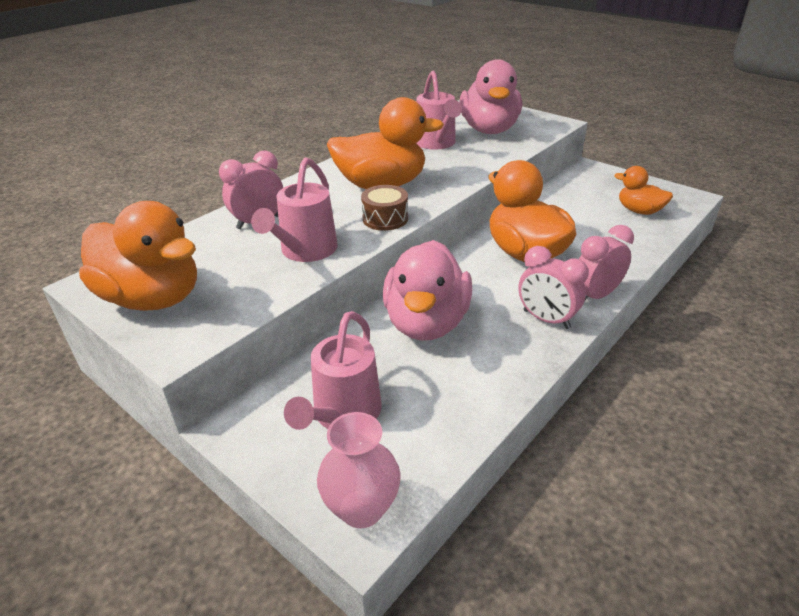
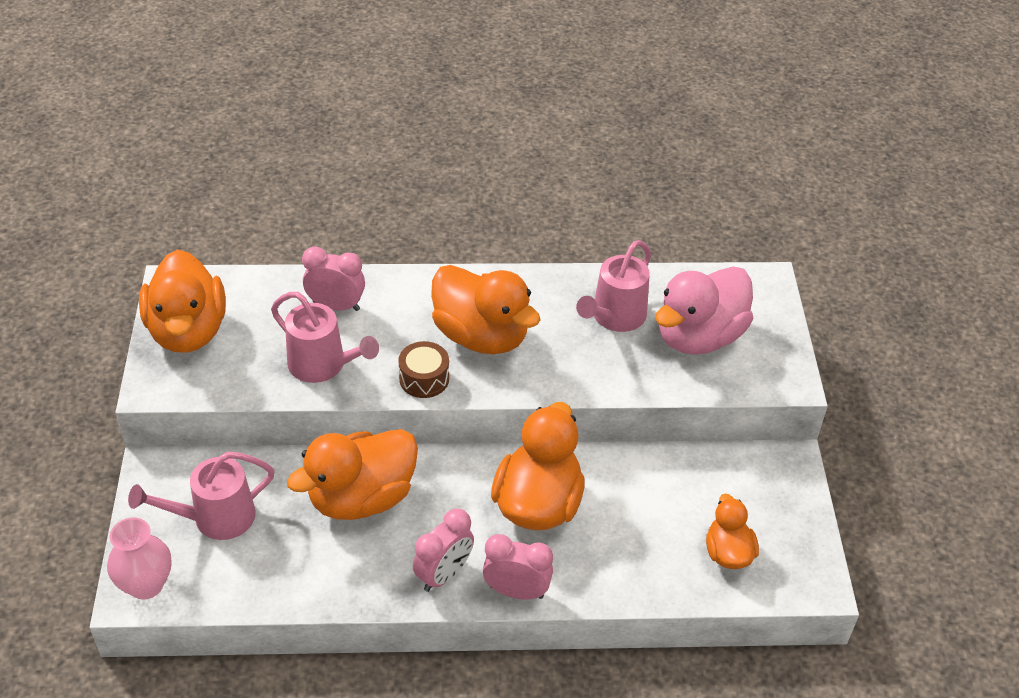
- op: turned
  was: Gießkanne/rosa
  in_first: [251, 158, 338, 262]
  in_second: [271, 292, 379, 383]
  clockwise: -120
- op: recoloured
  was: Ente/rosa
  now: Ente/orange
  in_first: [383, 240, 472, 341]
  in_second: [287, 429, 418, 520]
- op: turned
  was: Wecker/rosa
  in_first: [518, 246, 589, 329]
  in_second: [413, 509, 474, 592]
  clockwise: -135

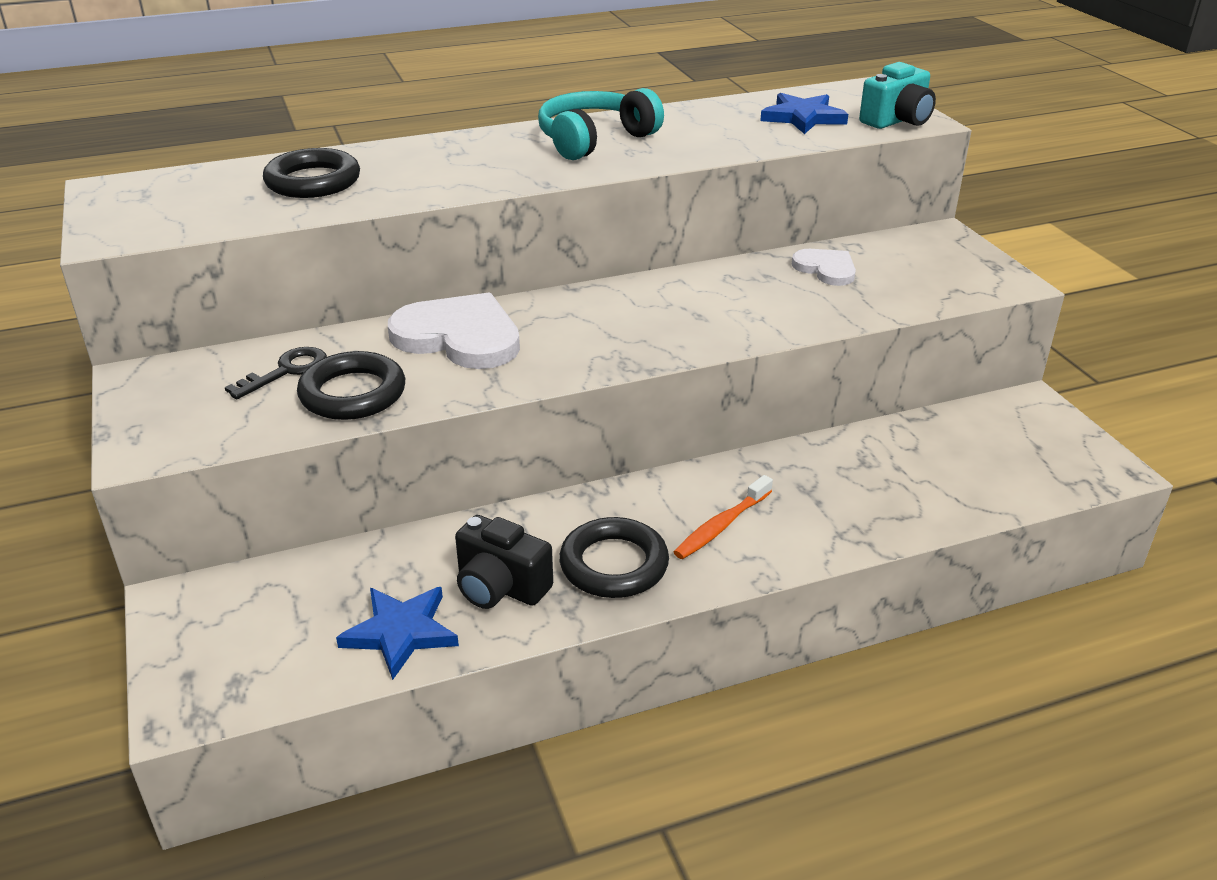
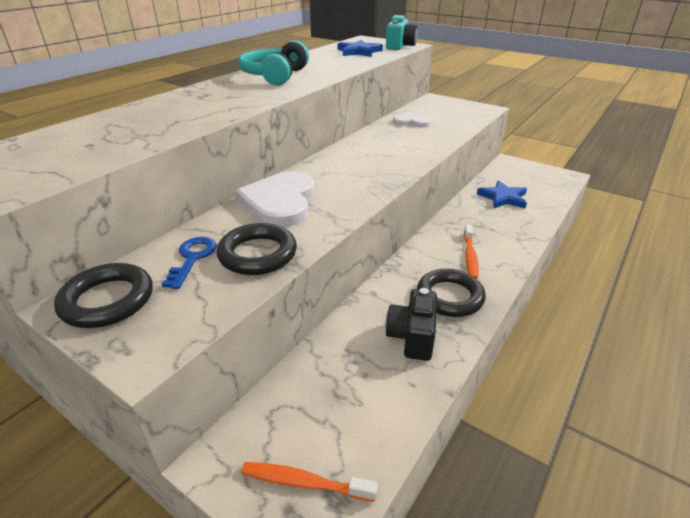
- op: recoloured
  was: Schlüssel/schwarz
  now: Schlüssel/blau
  in_first: [225, 347, 327, 399]
  in_second: [162, 237, 217, 289]
- op: moved
  was: Ring/schwarz
  in_first: [263, 148, 360, 198]
  in_second: [54, 263, 153, 328]
- op: moved
  was: Stern/blau
  in_first: [336, 587, 459, 680]
  in_second: [477, 180, 527, 209]
- op: turned
  was: Herz/weiß
  in_first: [388, 293, 520, 369]
  in_second: [235, 171, 315, 227]
  clockwise: -75
- op: turned
  was: Kamera/schwarz
  in_first: [455, 515, 553, 609]
  in_second: [386, 288, 437, 361]
  clockwise: 105
- op: added
  now: Zahnbürste/orange
  in_second: [241, 462, 378, 502]

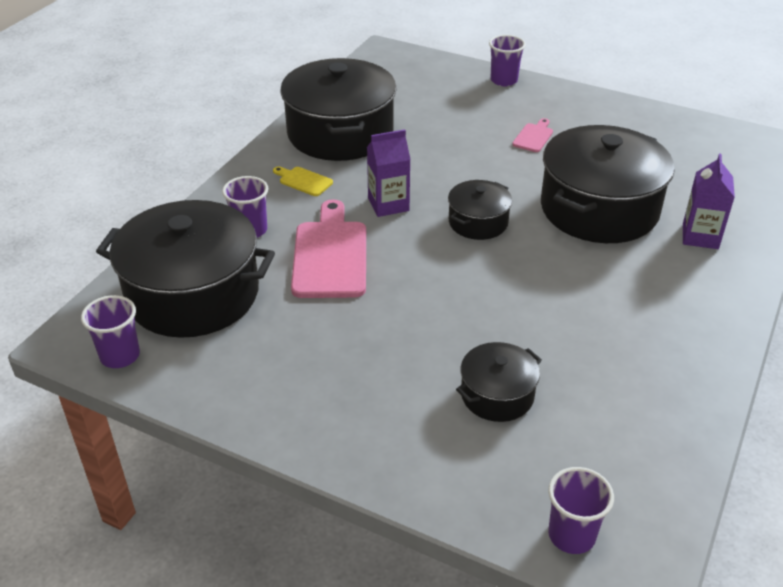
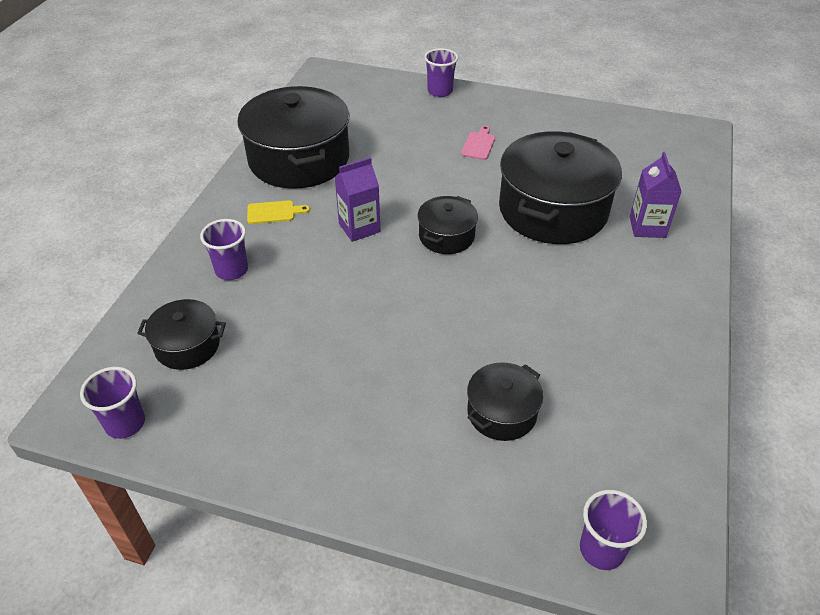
- op: resized
  was: Kochtopf/schwarz
  in_first: [96, 200, 275, 338]
  in_second: [137, 299, 226, 370]
  ratio: 0.5
- op: turned
  was: Schneidebrett/gelb
  in_first: [273, 166, 333, 196]
  in_second: [247, 200, 310, 224]
  clockwise: 150
- op: removed
  was: Schneidebrett/rosa
  in_first: [291, 199, 366, 298]

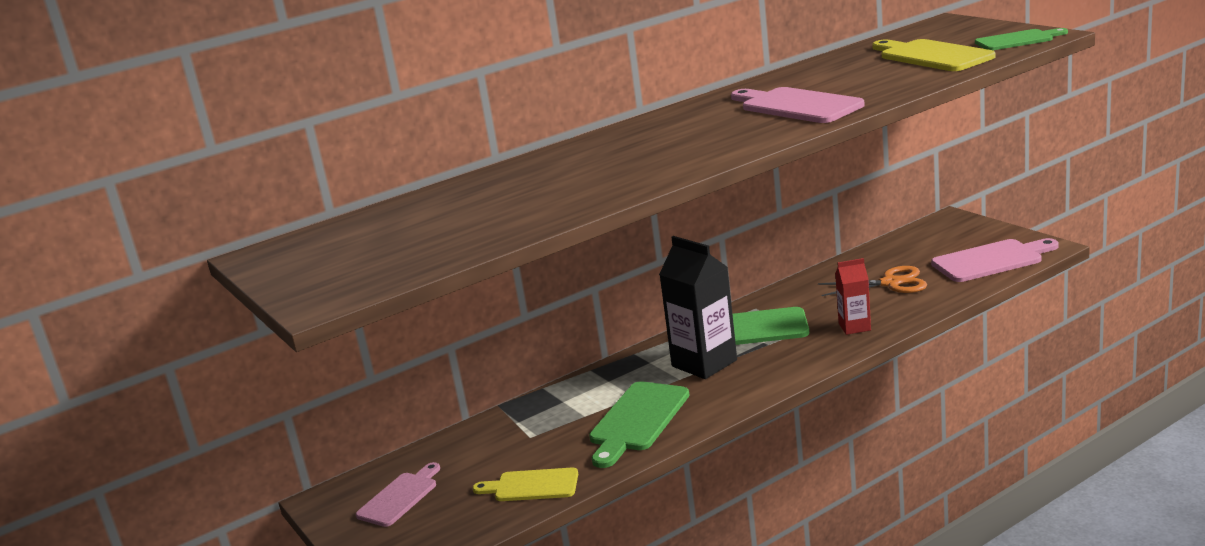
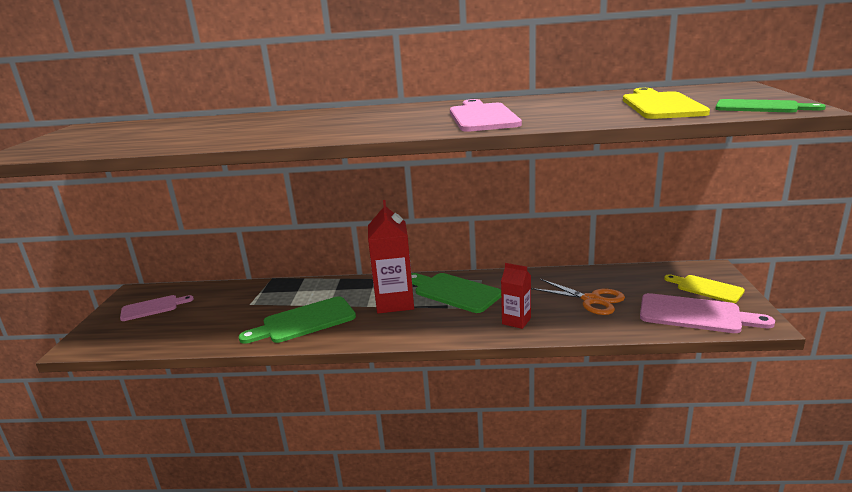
- op: moved
  was: Schneidebrett/gelb
  in_first: [473, 468, 578, 501]
  in_second: [664, 274, 745, 303]
- op: recoloured
  was: Getränkekarton/schwarz
  now: Getränkekarton/rot
  in_first: [659, 236, 737, 379]
  in_second: [368, 200, 414, 313]

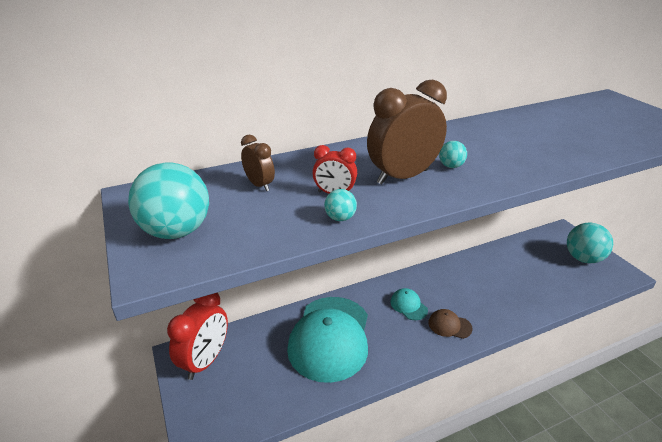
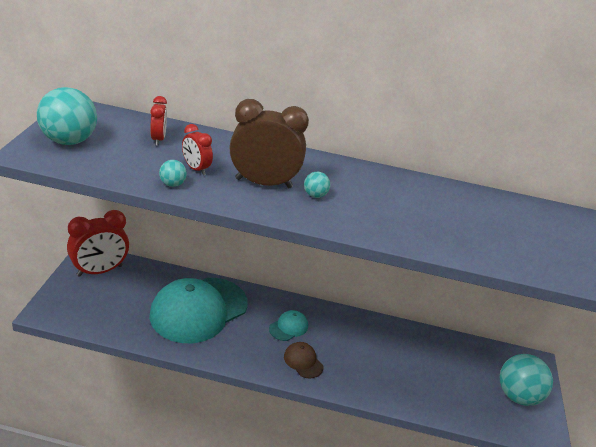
- op: recoloured
  was: Wecker/braun
  now: Wecker/rot
  in_first: [241, 134, 275, 191]
  in_second: [150, 96, 167, 146]
- op: turned
  was: Kappe/türkis
  in_first: [390, 288, 428, 320]
  in_second: [269, 310, 308, 341]
  clockwise: 45

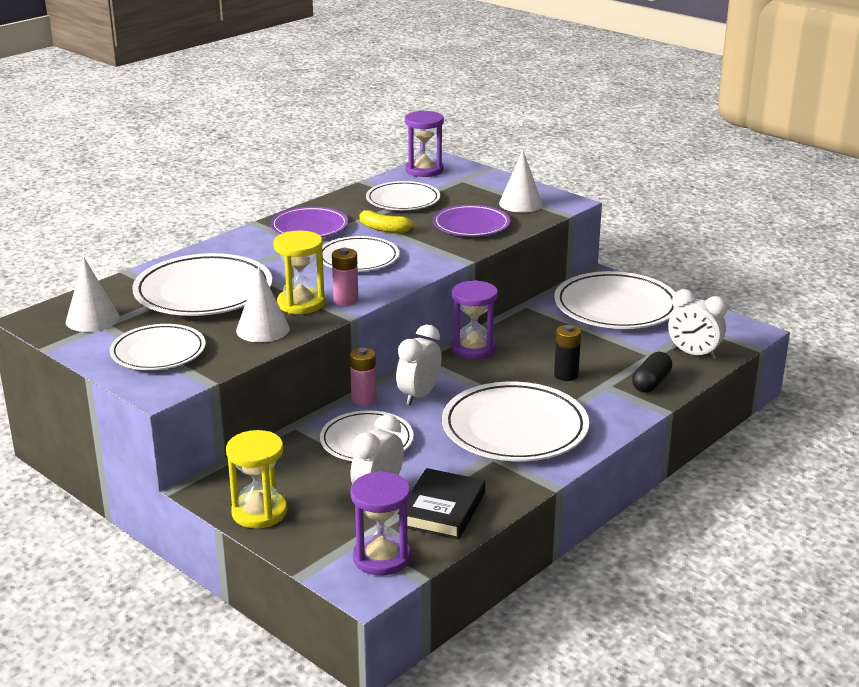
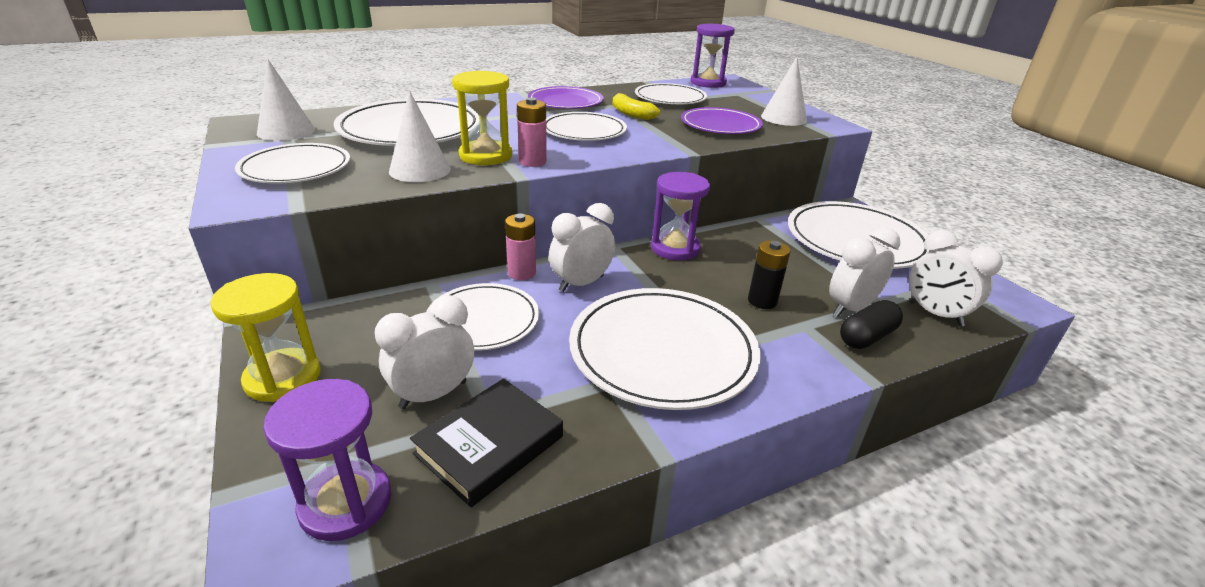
- op: added
  now: Wecker/weiß
  in_second: [829, 227, 900, 317]

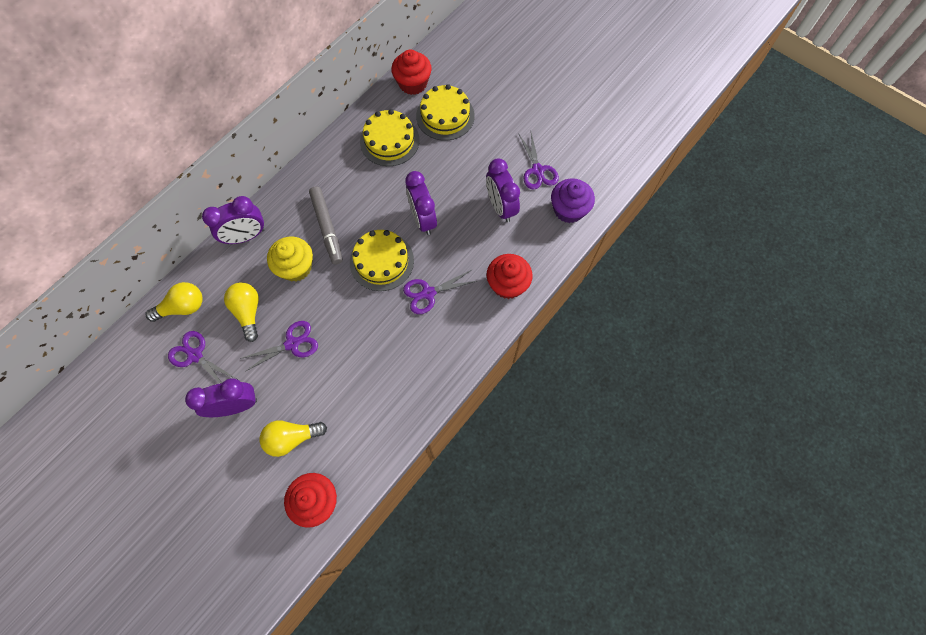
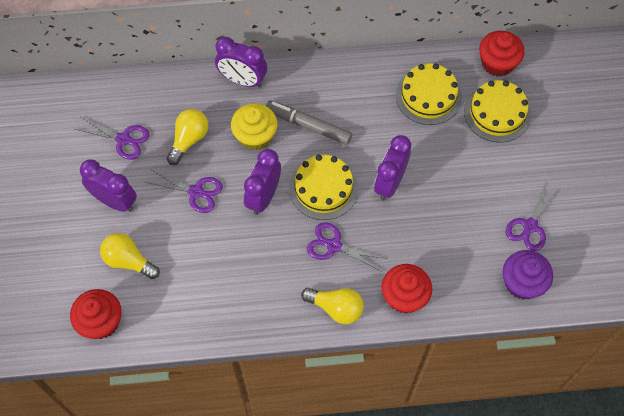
- op: moved
  was: Glühbirne/gelb
  in_first: [146, 282, 202, 322]
  in_second: [301, 288, 364, 324]
- op: turned
  was: Schere/lila
  in_first: [168, 331, 237, 383]
  in_second: [75, 117, 149, 160]
  clockwise: 120
- op: turned
  was: Filzstift/grau
  in_first: [309, 187, 343, 265]
  in_second: [266, 100, 352, 145]
  clockwise: 90
- op: moved
  was: Wecker/lila
  in_first: [486, 158, 520, 222]
  in_second: [244, 149, 281, 215]

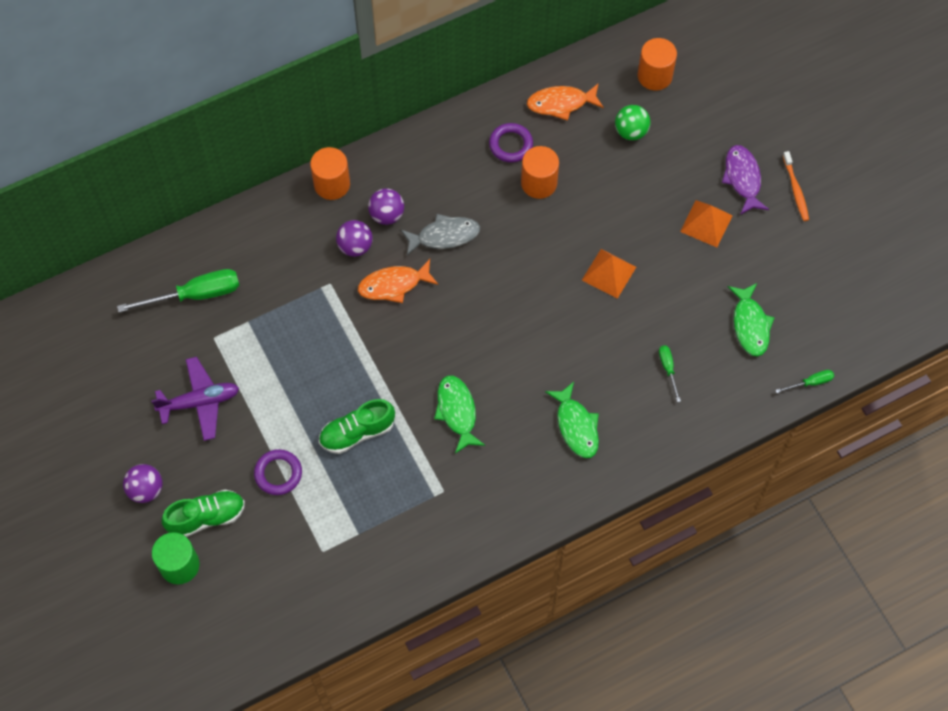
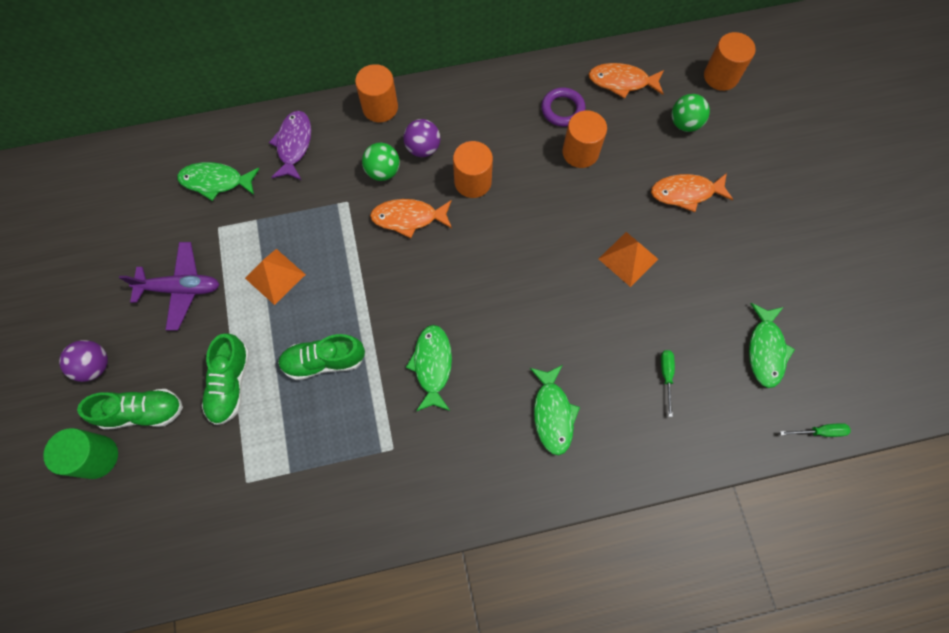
- op: replaced
  was: Schraubenzieher/grün
  now: Fisch/grün
  in_first: [117, 269, 239, 313]
  in_second: [177, 162, 260, 201]
- op: replaced
  was: Ring/lila
  now: Schuh/grün
  in_first: [254, 449, 302, 495]
  in_second: [202, 333, 250, 425]
- op: recoloured
  was: Ball/lila
  now: Ball/grün
  in_first: [336, 220, 373, 257]
  in_second: [362, 143, 400, 181]
- op: replaced
  was: Fisch/grau
  now: Vollzylinder/orange
  in_first: [401, 214, 480, 256]
  in_second: [453, 141, 493, 198]
- op: moved
  was: Pyramide/orange
  in_first: [680, 200, 733, 247]
  in_second: [245, 249, 306, 305]
- op: moved
  was: Fisch/lila
  in_first: [722, 145, 769, 215]
  in_second: [269, 111, 311, 180]
- op: removed
  was: Zahnbürste/orange
  in_first: [783, 151, 809, 221]
- op: added
  now: Fisch/orange
  in_second: [651, 173, 733, 212]

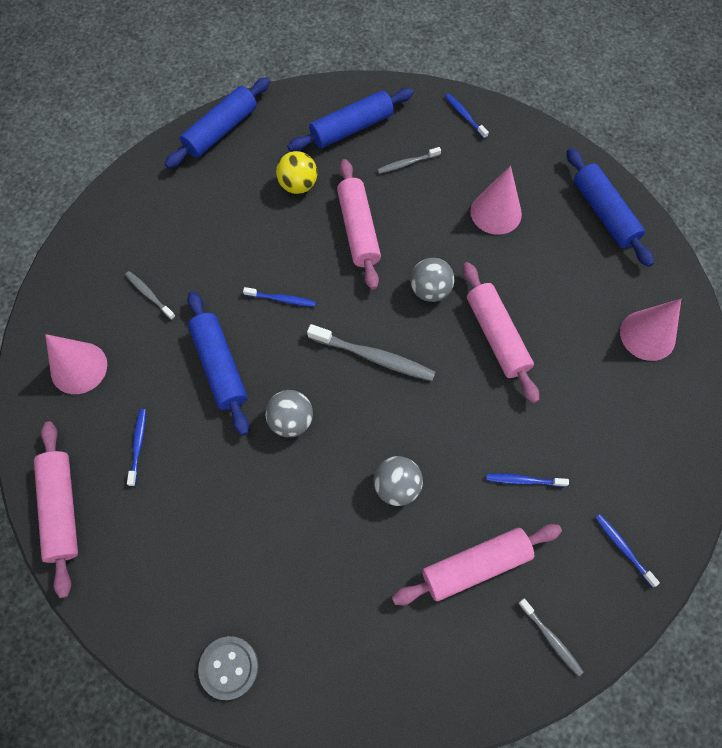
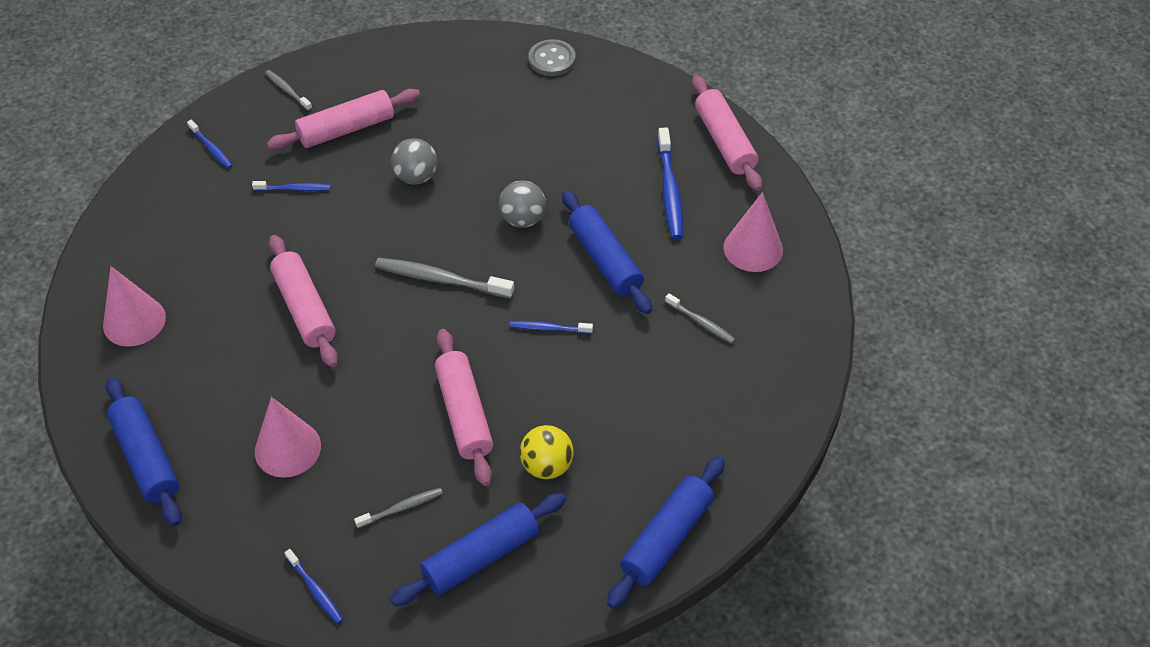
- op: resized
  was: Zahnbürste/blau
  in_first: [127, 409, 146, 486]
  in_second: [658, 128, 683, 239]
  ratio: 1.77
- op: removed
  was: Ball/grau
  in_first: [410, 258, 454, 302]

